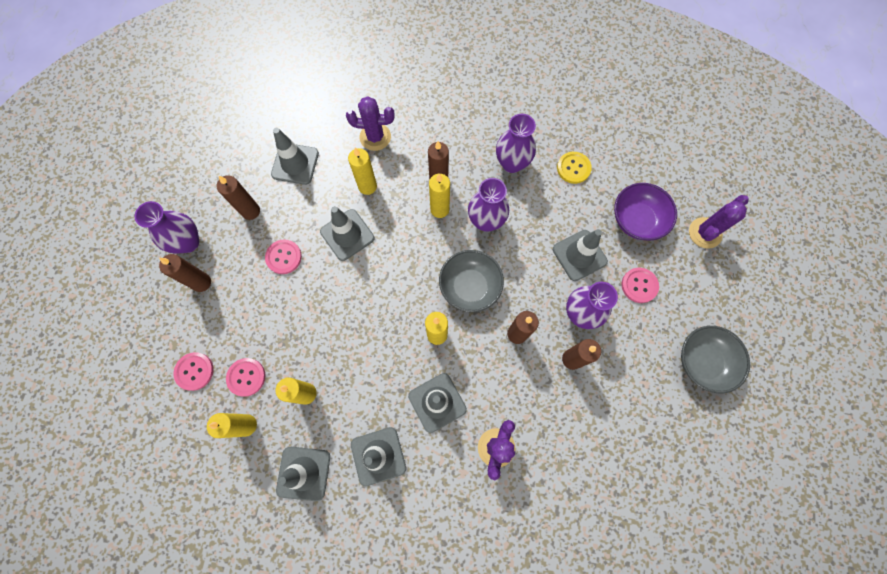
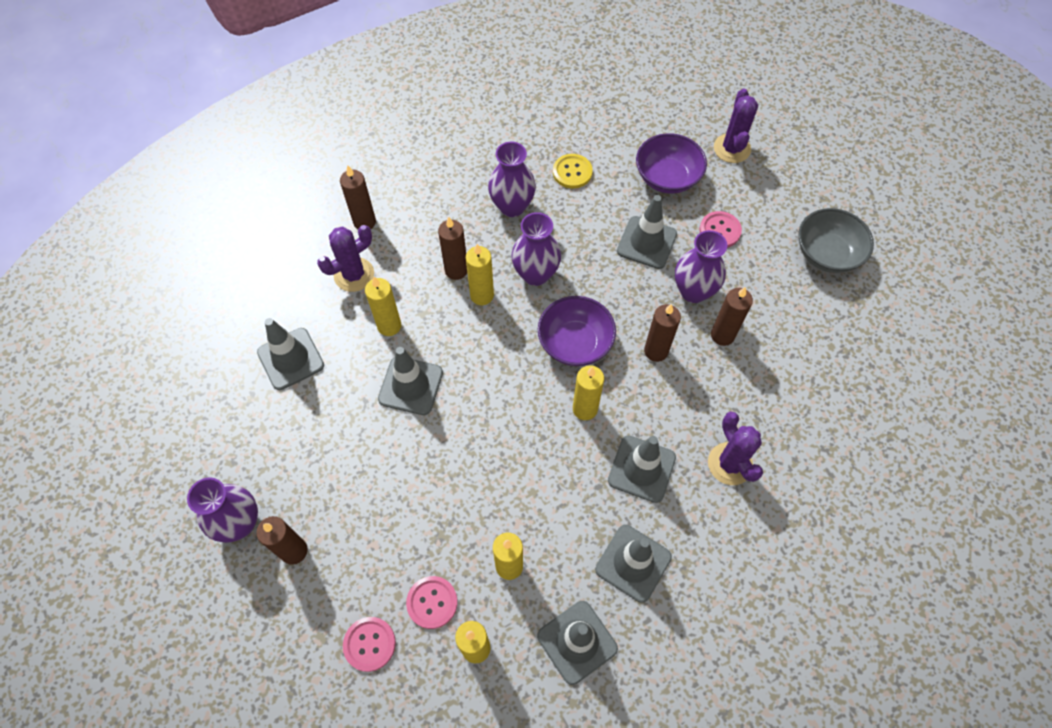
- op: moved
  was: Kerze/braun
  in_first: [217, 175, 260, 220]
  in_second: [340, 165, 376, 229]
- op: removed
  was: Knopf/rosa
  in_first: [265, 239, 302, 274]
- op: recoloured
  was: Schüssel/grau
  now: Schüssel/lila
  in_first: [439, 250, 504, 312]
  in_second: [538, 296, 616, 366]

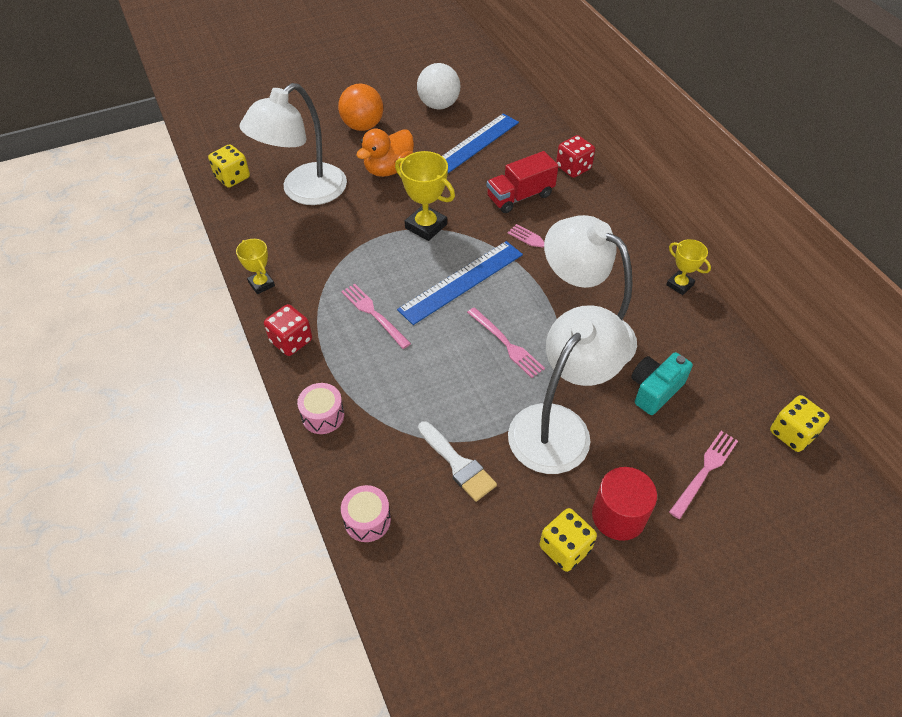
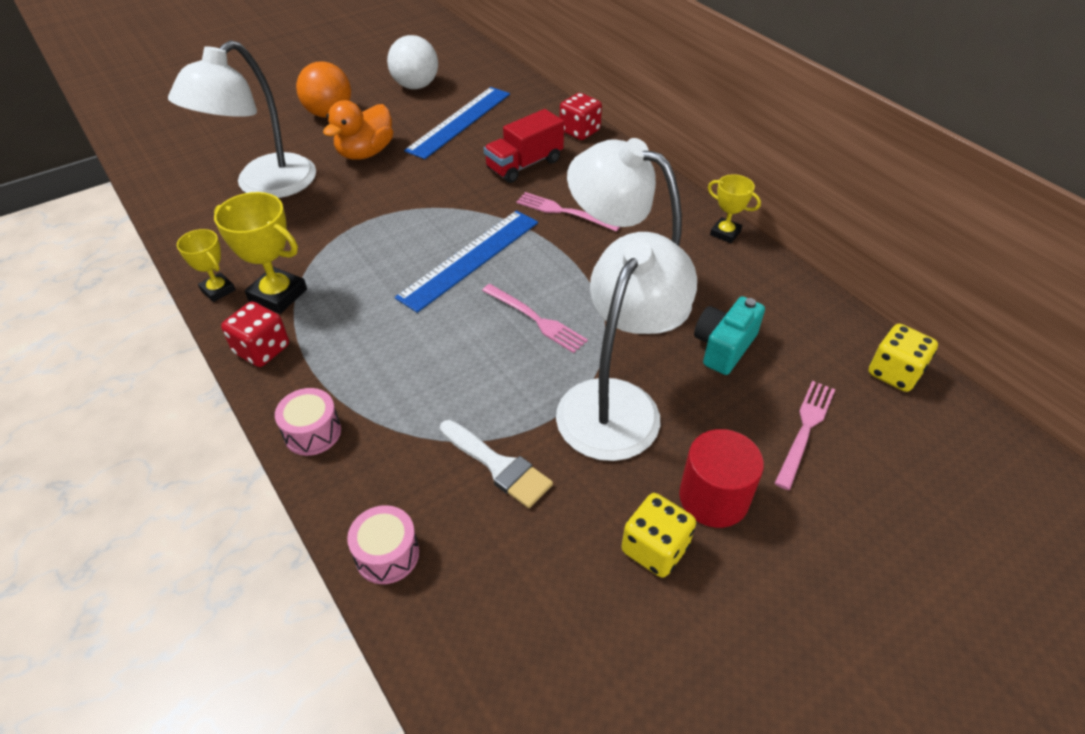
- op: removed
  was: Spielwürfel/gelb
  in_first: [208, 144, 250, 188]
- op: removed
  was: Gabel/rosa
  in_first: [341, 284, 411, 349]
- op: moved
  was: Pokal/gelb
  in_first: [395, 151, 455, 241]
  in_second: [214, 192, 307, 314]

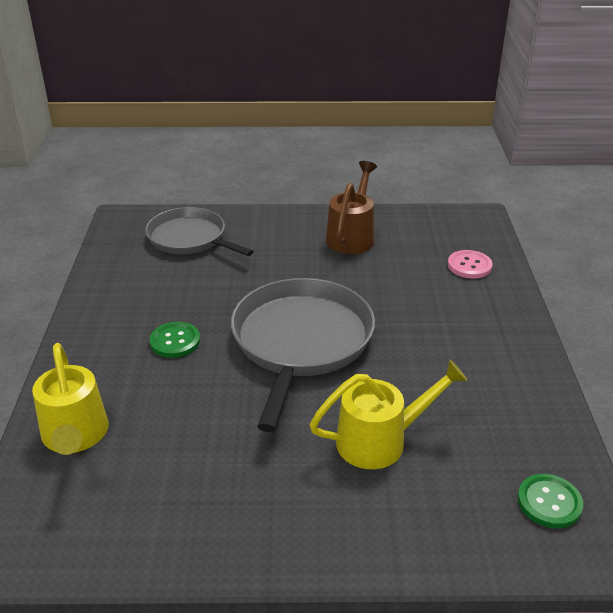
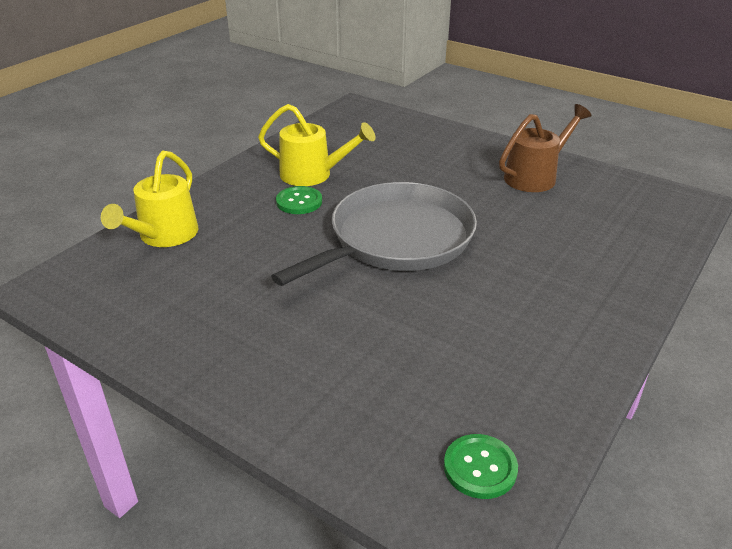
- op: removed
  was: Pfanne/grau
  in_first: [145, 207, 254, 256]
- op: moved
  was: Gießkanne/gelb
  in_first: [309, 360, 468, 469]
  in_second: [258, 104, 375, 186]
- op: removed
  was: Knopf/rosa
  in_first: [448, 250, 492, 279]

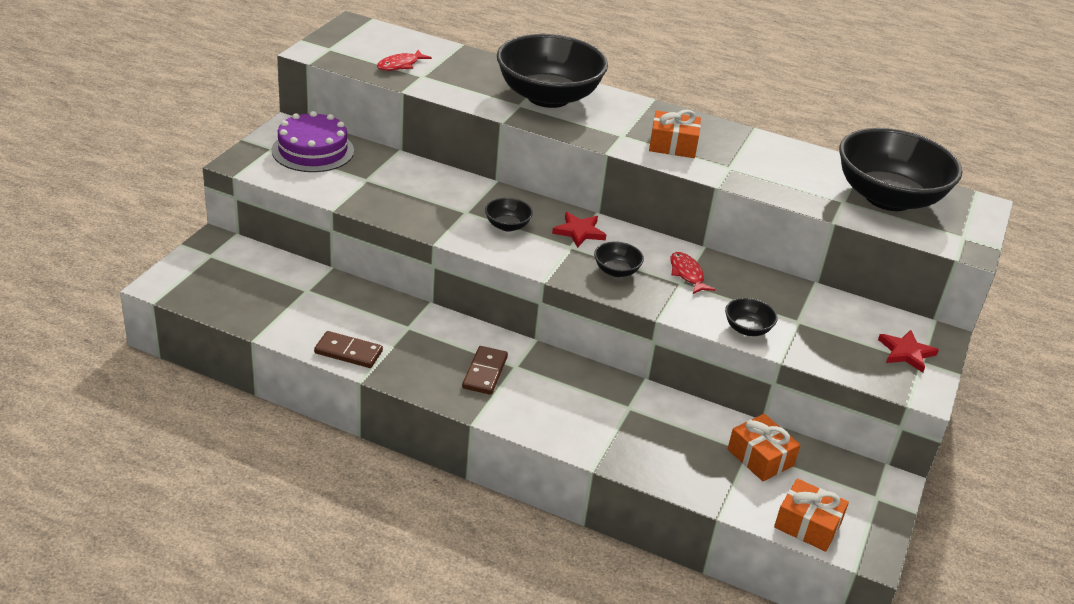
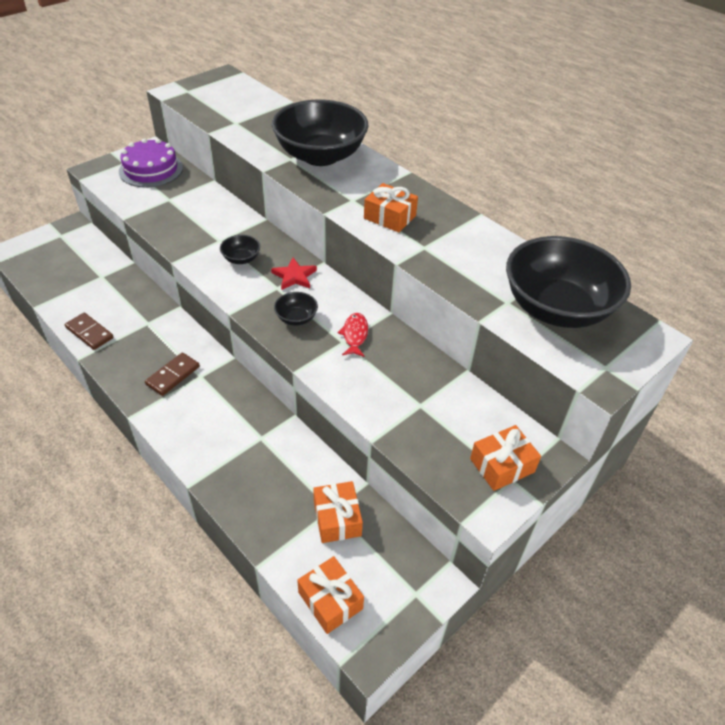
- op: removed
  was: Fisch/rot
  in_first: [377, 50, 432, 71]
- op: removed
  was: Schüssel/schwarz
  in_first: [725, 298, 778, 336]
- op: replaced
  was: Stern/rot
  now: Geschenk/orange
  in_first: [878, 330, 939, 373]
  in_second: [470, 425, 541, 491]

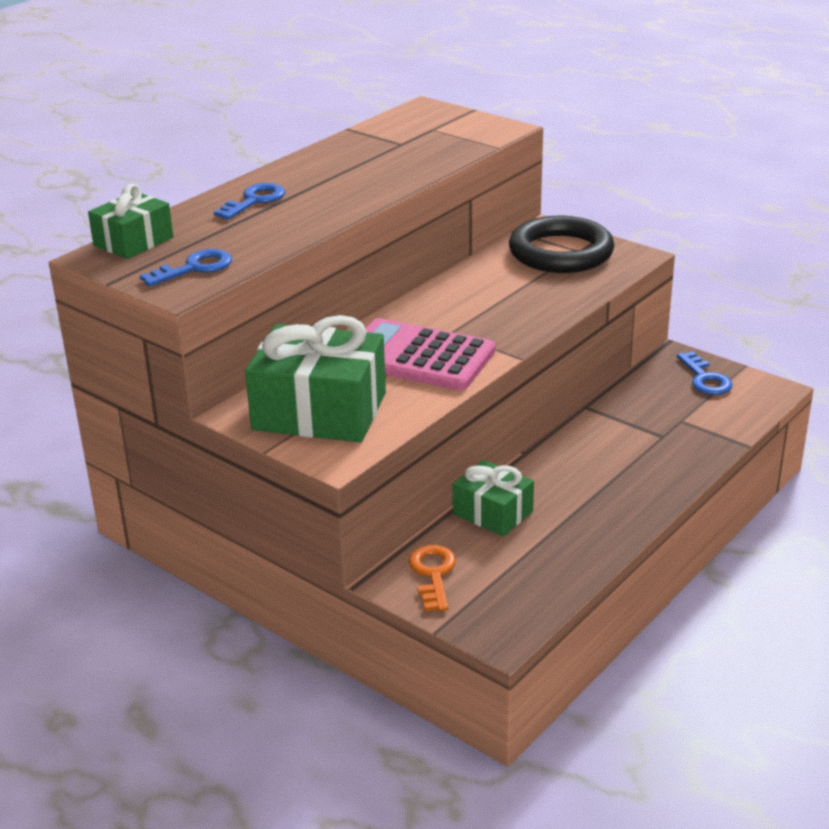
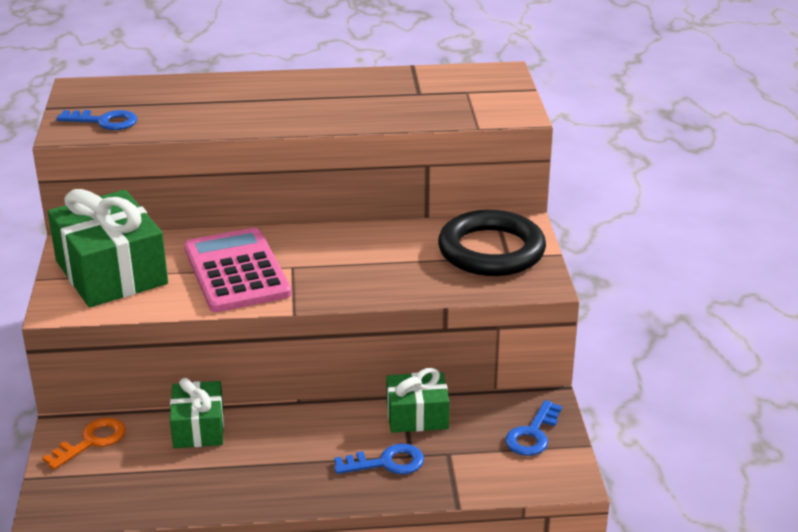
- op: moved
  was: Geschenk/grün
  in_first: [88, 184, 173, 259]
  in_second: [386, 368, 450, 433]
- op: moved
  was: Schlüssel/blau
  in_first: [214, 183, 285, 220]
  in_second: [334, 444, 424, 474]

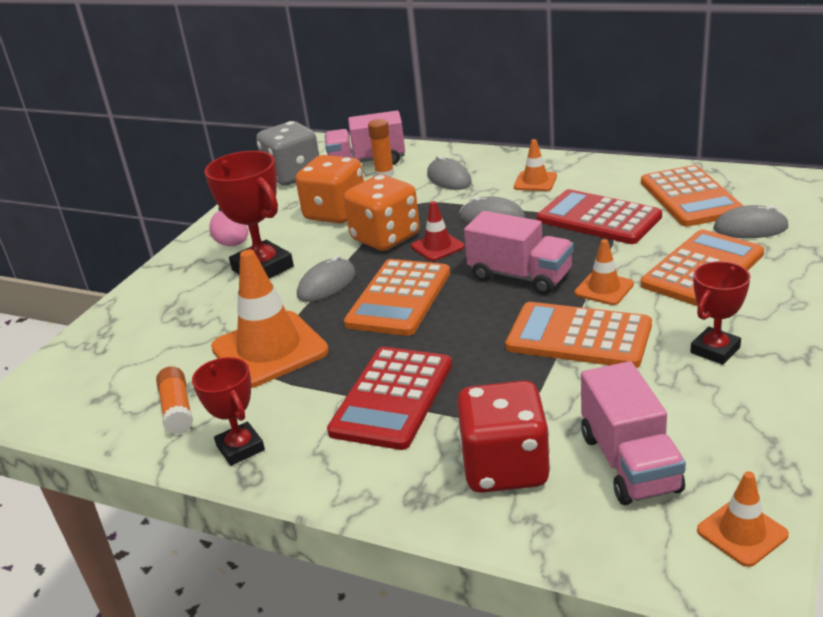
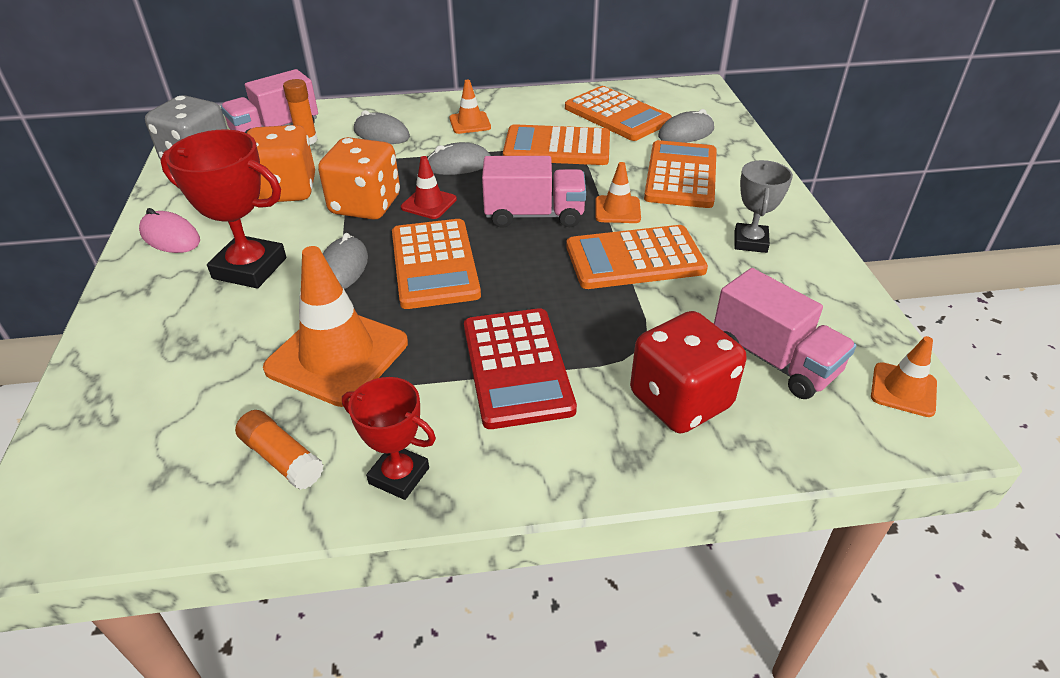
- op: recoloured
  was: Taschenrechner/rot
  now: Taschenrechner/orange
  in_first: [537, 189, 662, 244]
  in_second: [503, 124, 610, 165]
- op: recoloured
  was: Pokal/rot
  now: Pokal/grau
  in_first: [690, 261, 750, 365]
  in_second: [734, 160, 793, 253]

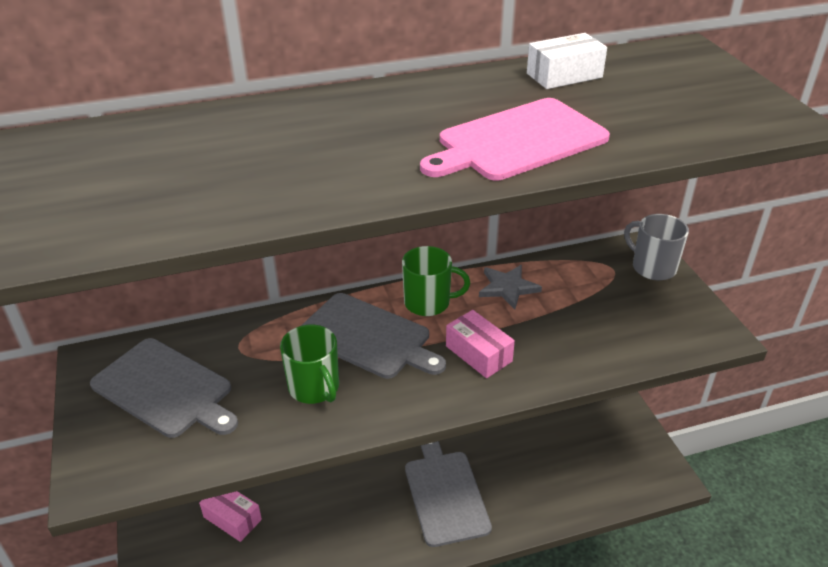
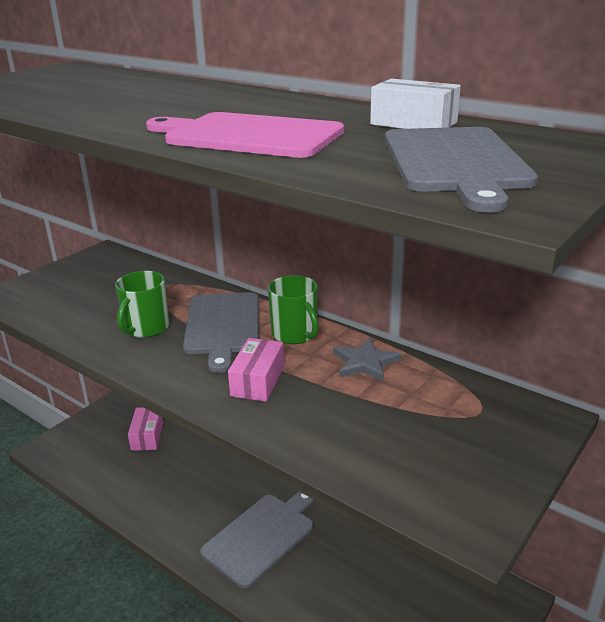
- op: moved
  was: Schneidebrett/grau
  in_first: [90, 338, 238, 438]
  in_second: [385, 127, 538, 213]
- op: removed
  was: Tasse/grau
  in_first: [624, 214, 689, 280]

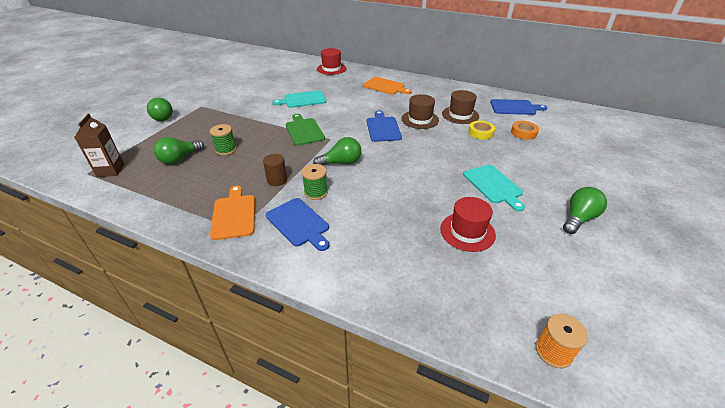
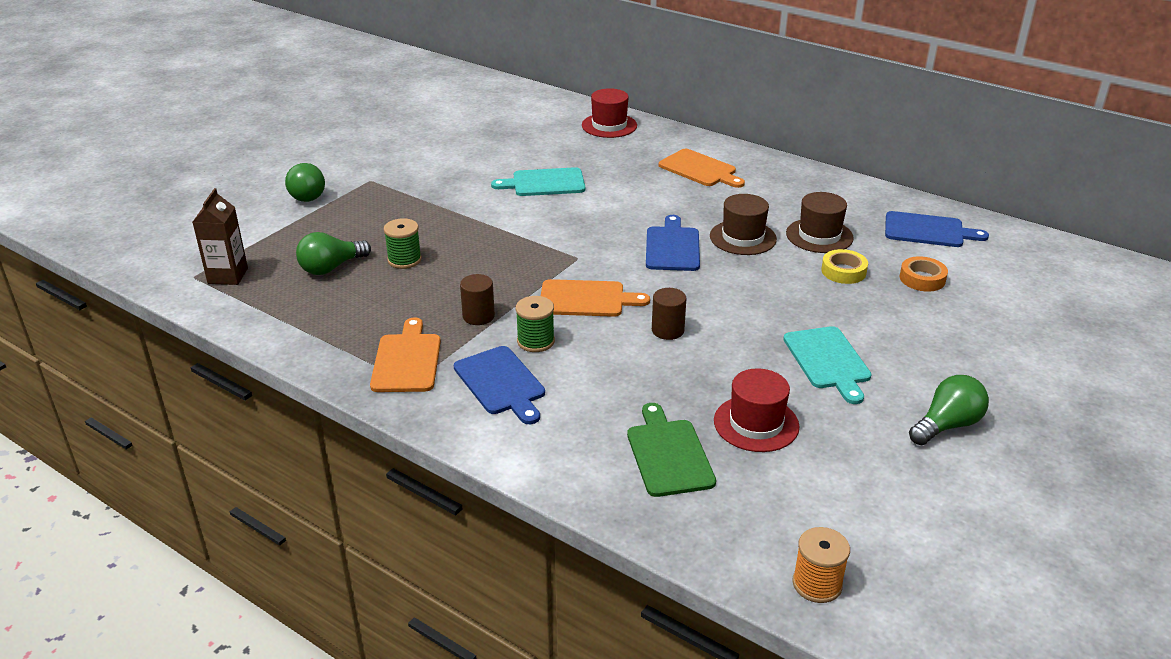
- op: moved
  was: Schneidebrett/grün
  in_first: [286, 114, 325, 145]
  in_second: [627, 403, 716, 497]
- op: replaced
  was: Glühbirne/grün
  now: Schneidebrett/orange
  in_first: [313, 137, 361, 166]
  in_second: [541, 279, 650, 317]
- op: added
  now: Vollzylinder/braun
  in_second: [652, 288, 687, 340]

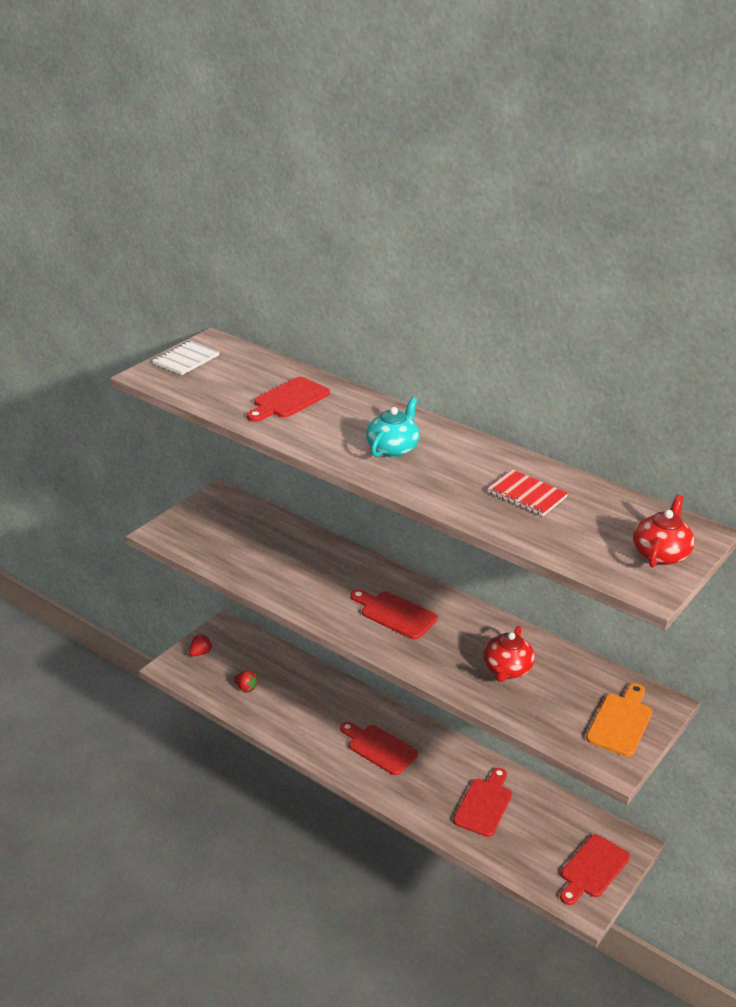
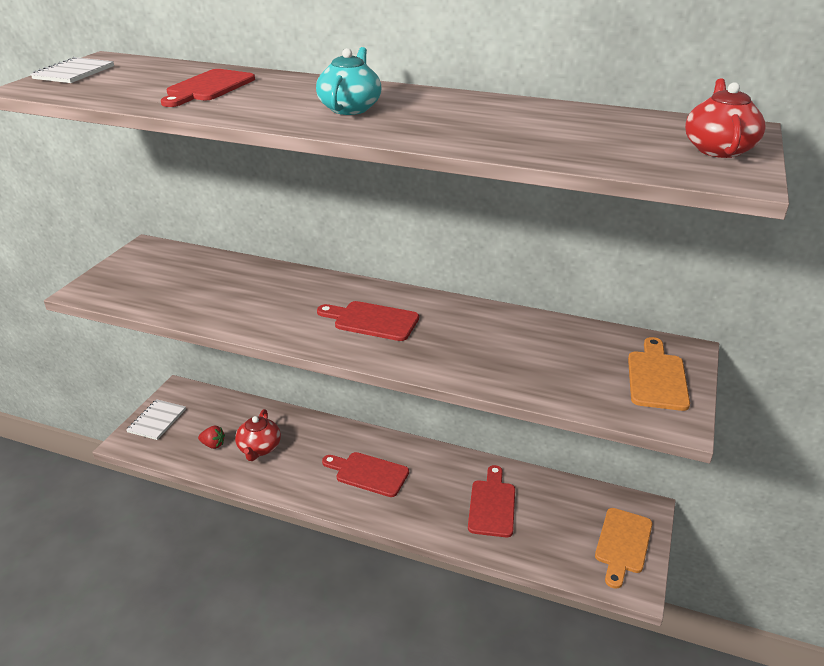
- op: replaced
  was: Erdbeere/rot
  now: Notizbuch/weiß
  in_first: [189, 634, 212, 656]
  in_second: [126, 399, 186, 440]
- op: moved
  was: Teekanne/rot
  in_first: [483, 626, 535, 682]
  in_second: [235, 409, 281, 461]
- op: removed
  was: Notizbuch/rot
  in_first: [487, 470, 568, 516]
- op: recoloured
  was: Schneidebrett/rot
  now: Schneidebrett/orange
  in_first: [560, 834, 630, 905]
  in_second: [595, 508, 652, 589]

